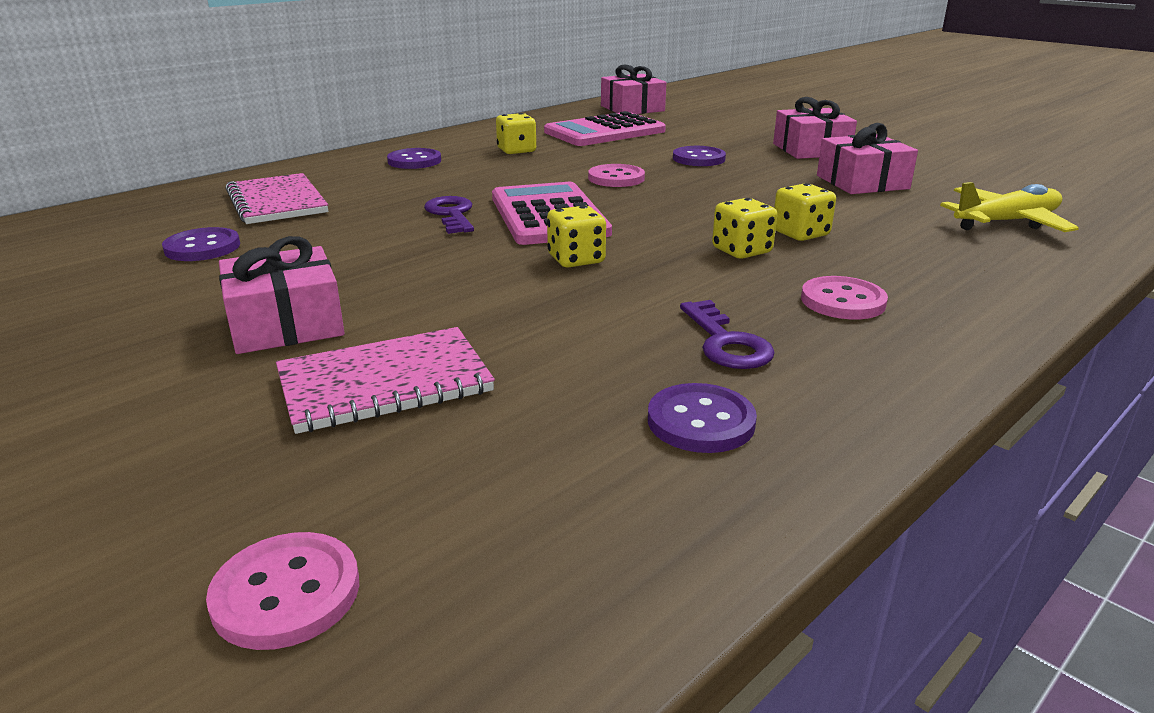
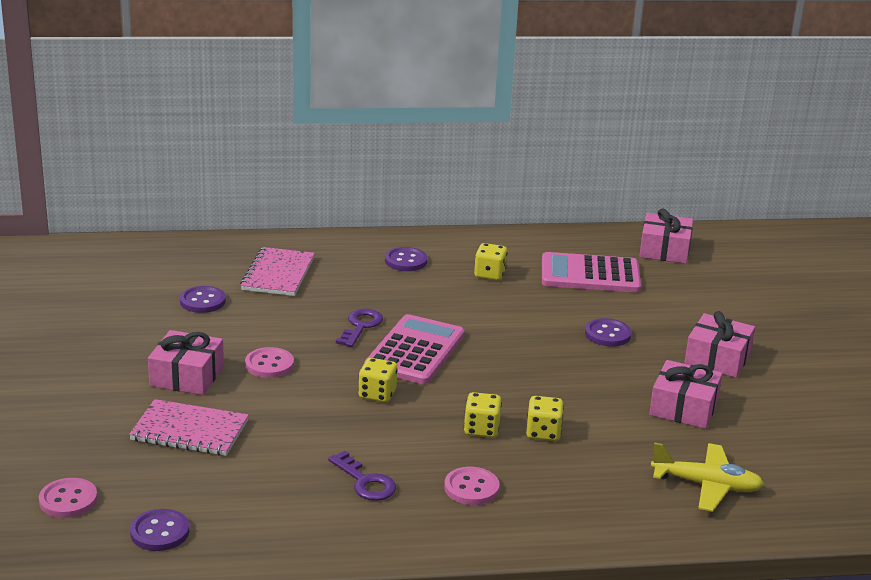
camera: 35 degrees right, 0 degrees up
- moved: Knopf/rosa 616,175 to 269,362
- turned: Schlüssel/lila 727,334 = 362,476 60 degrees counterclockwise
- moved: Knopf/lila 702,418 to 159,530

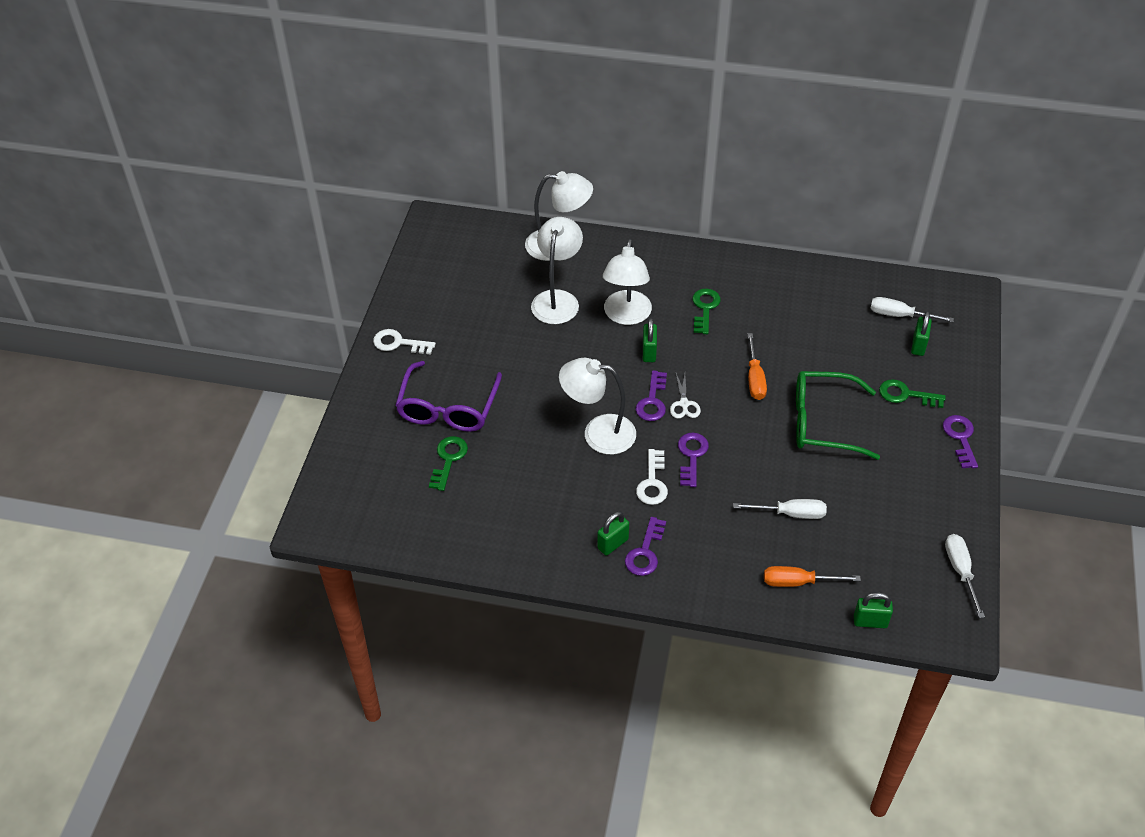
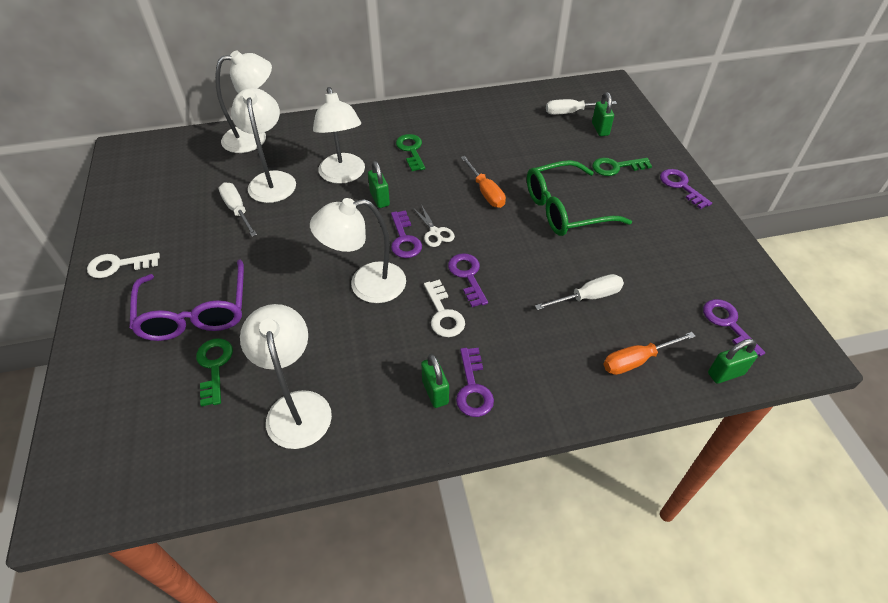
camera: 25 degrees left, 0 degrees up
- turned: Vorhängeschloss/grün 613,533 = 435,381 45 degrees counterclockwise
- moved: Schraubenzieher/weiß 965,576 to 238,209
- added: Schlüssel/lila 734,327
- added: Lampe/weiß 286,376

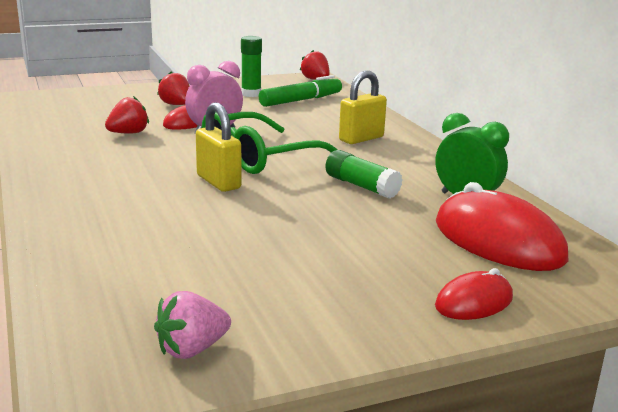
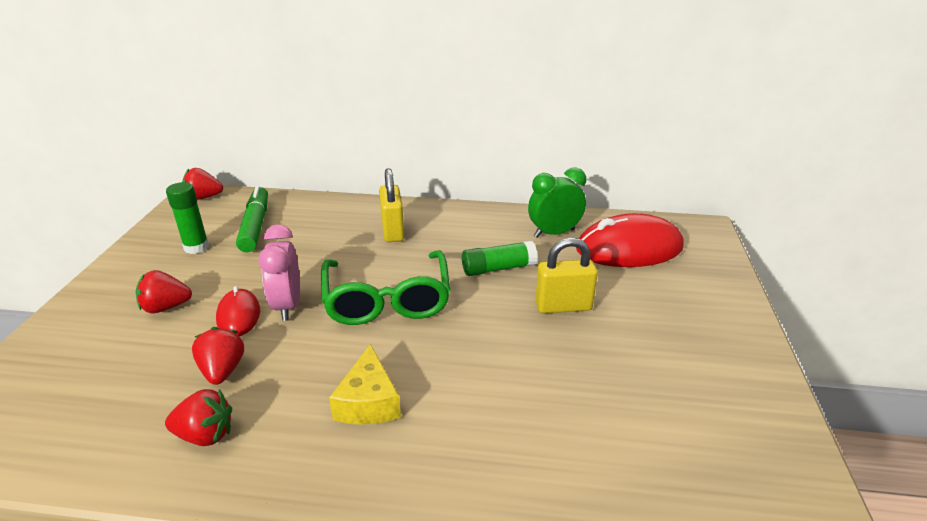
camera: 60 degrees left, 10 degrees up
- moved: Vorhängeschloss/gelb 218,147 to 566,276
- removed: Computermaus/rot 474,294
- removed: Erdbeere/rosa 192,325
- added: Käse/gelb 365,384
- added: Erdbeere/rot 198,417

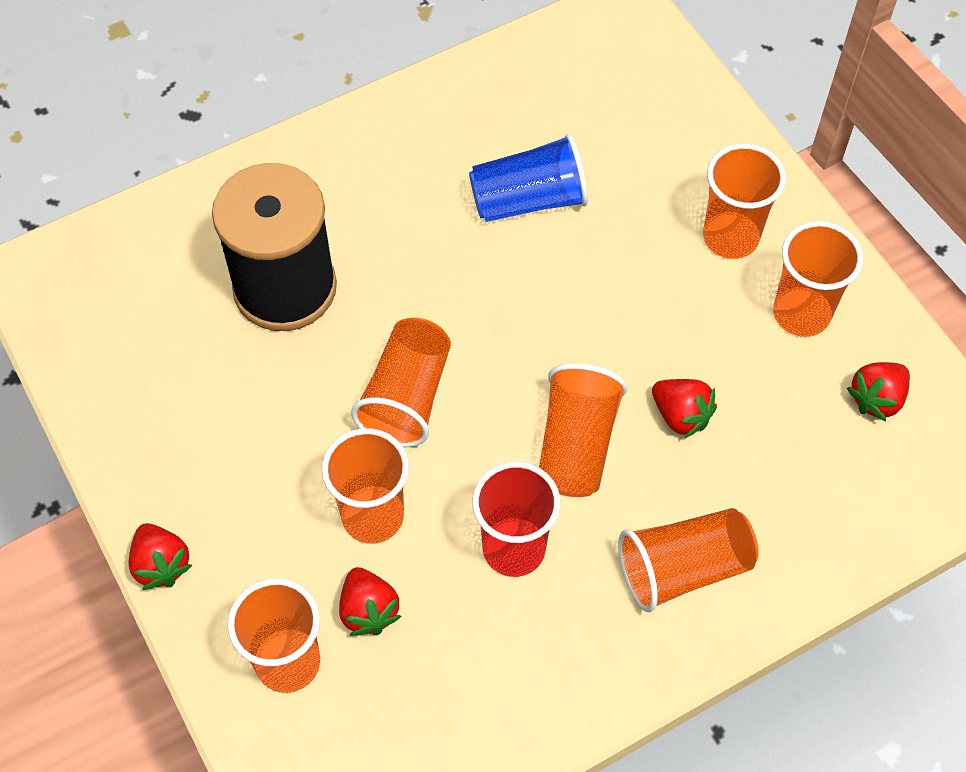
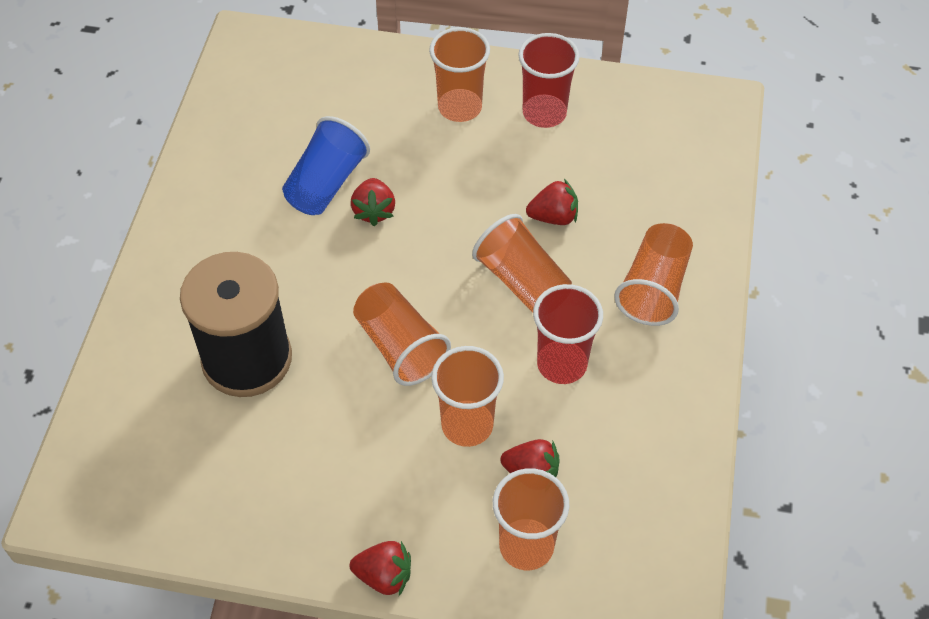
camera: 50 degrees left, 5 degrees down
- recoloured: Becher/orange 818,279 to Becher/rot 549,80
- moved: Erdbeere/rot 878,391 to 373,202

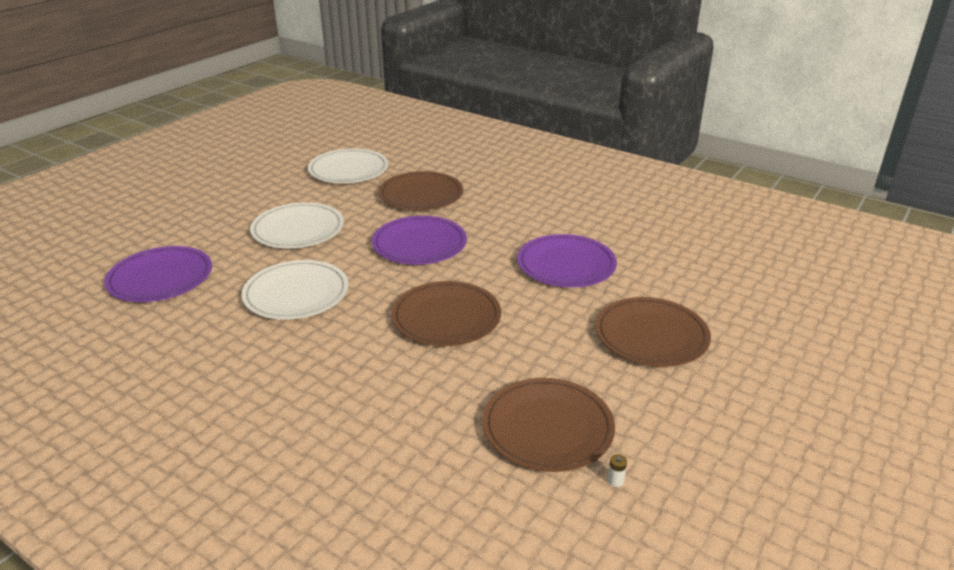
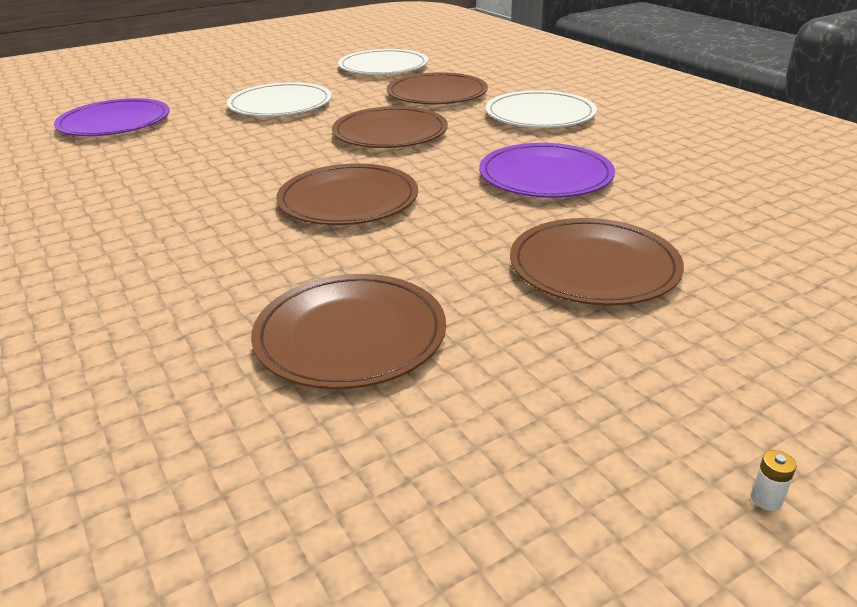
camera: 25 degrees right, 0 degrees up
- recoloured: Teller/lila 419,240 to Teller/braun 390,127
- moved: Teller/weiß 295,290 to 541,109
- moved: Batterie/weiß 617,470 to 774,480

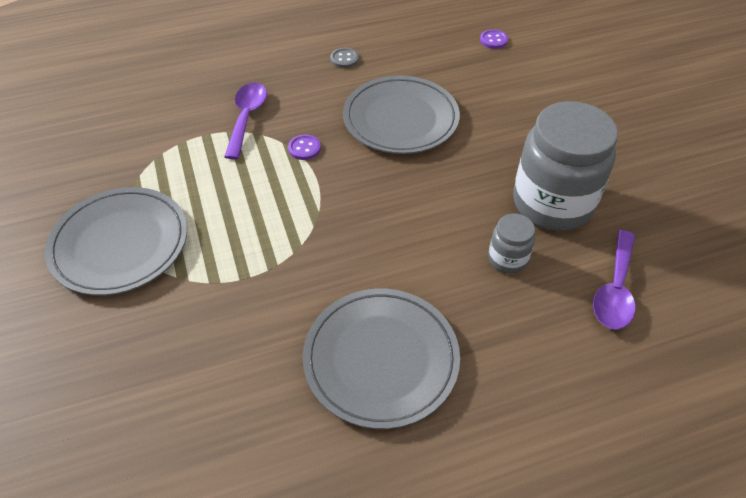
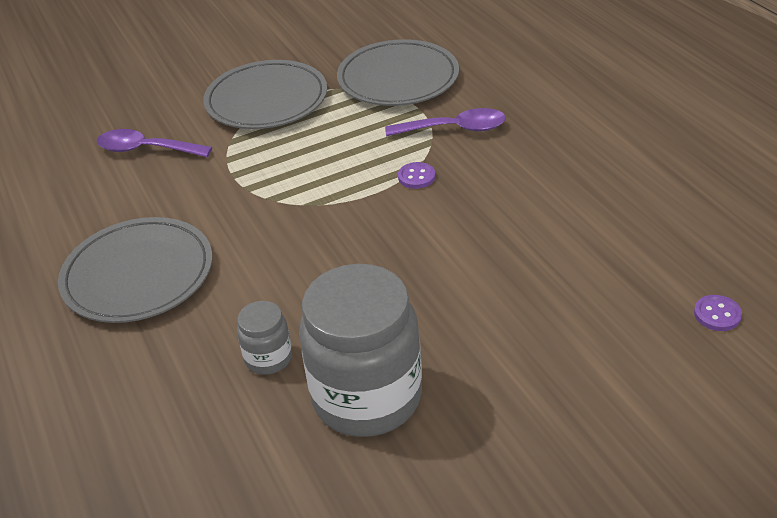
camera: 85 degrees right, 10 degrees down
- removed: Knopf/grau 344,58
- moved: Teller/grau 401,115 to 398,72
- moved: Löffel/lila 614,280 to 154,143

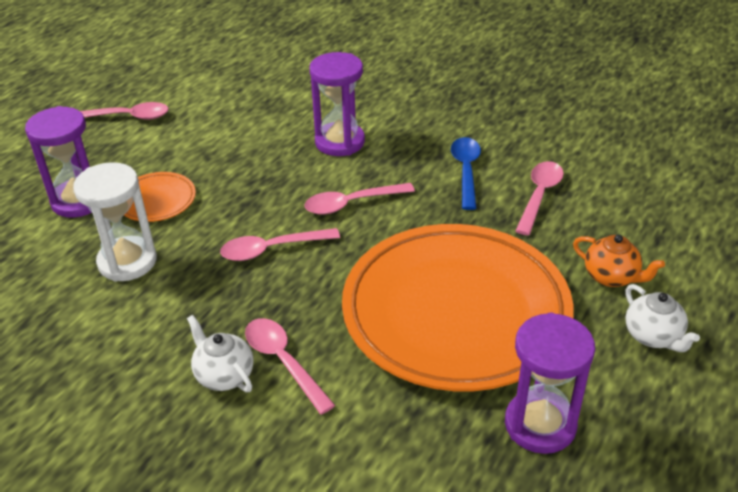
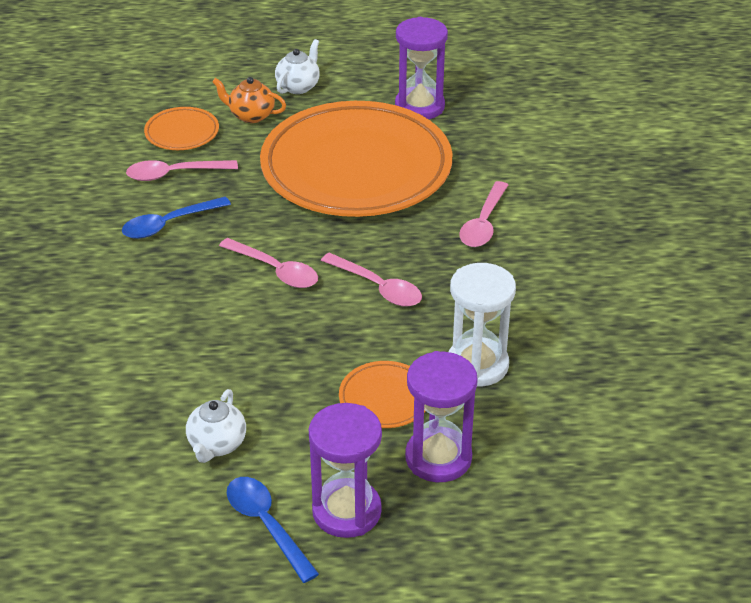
camera: 125 degrees left, 0 degrees up
- moved: Sanduhr/lila 337,104 to 345,470
- recoloured: Löffel/rosa 124,111 to Löffel/blau 273,530
- turned: Teekanne/orange 619,261 = 249,100 75 degrees counterclockwise
- moved: Teekanne/weiß 220,353 to 216,426
- added: Teller/orange 181,128

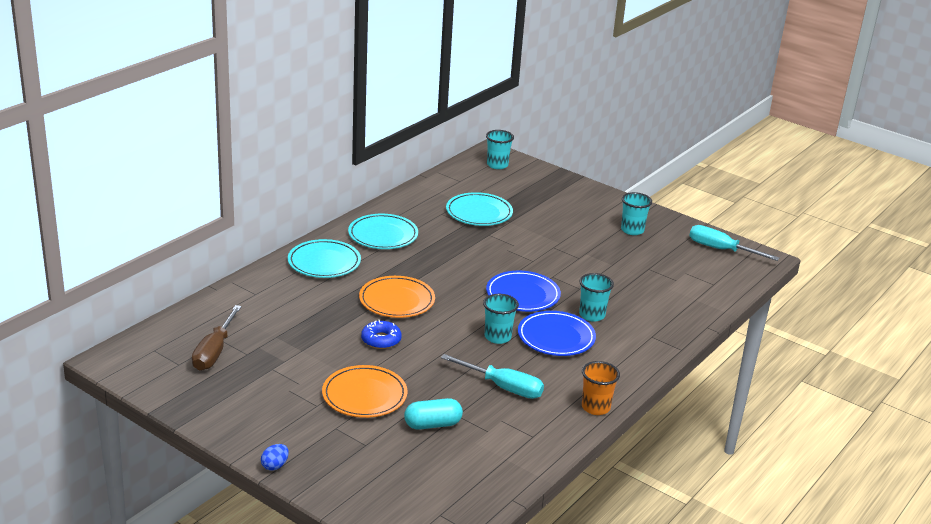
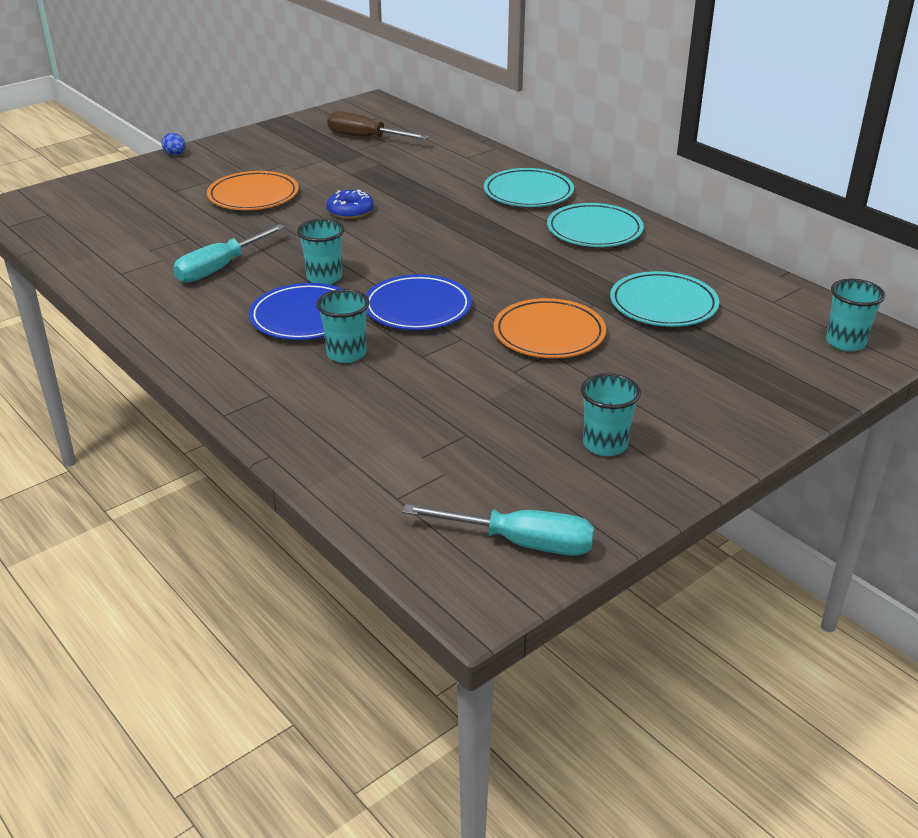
camera: 105 degrees right, 5 degrees up
- turned: Schraubenzieher/türkis 734,243 = 498,530 60 degrees clockwise
- moved: Teller/orange 397,297 to 550,328
- removed: Becher/orange 601,388
- removed: Kapsel/türkis 433,414

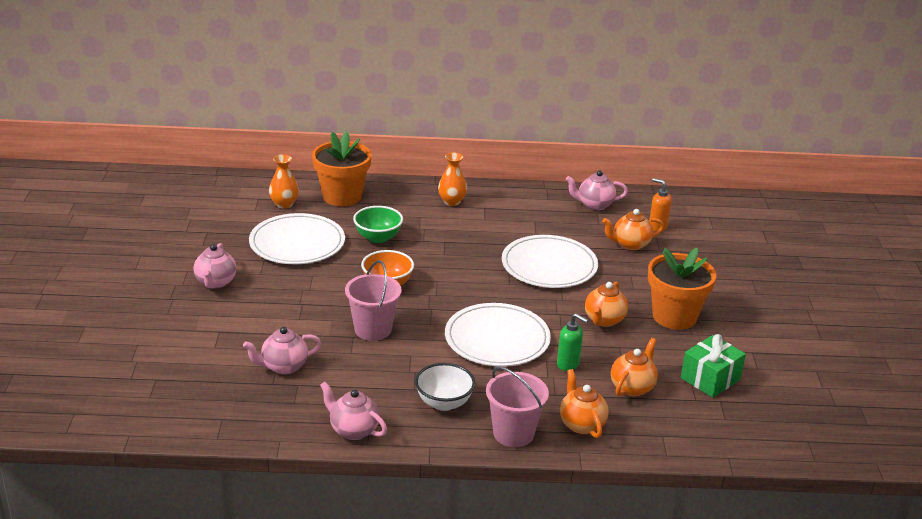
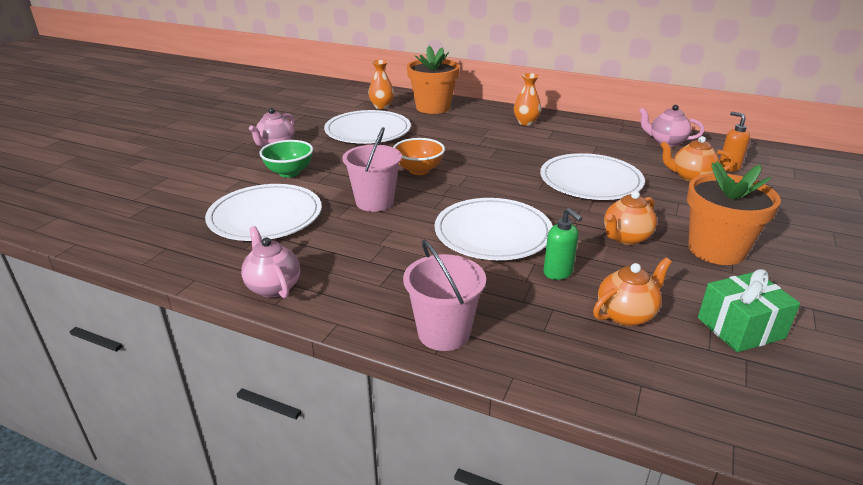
camera: 25 degrees right, 0 degrees up
- moved: Schüssel/grün 378,224 to 286,158
- replaced: Teekanne/rosa 282,351 to Teller/weiß 263,212
- removed: Schüssel/weiß 445,387
- removed: Teekanne/orange 584,403

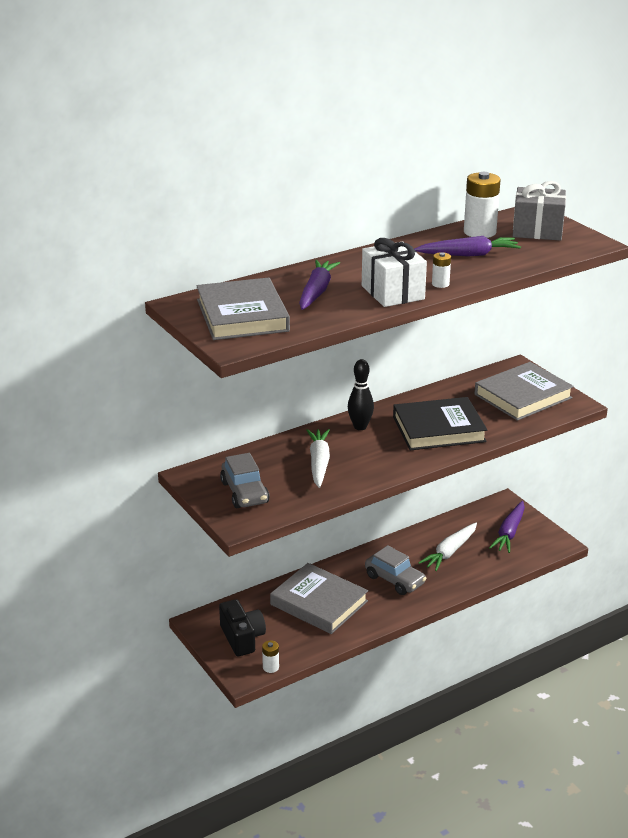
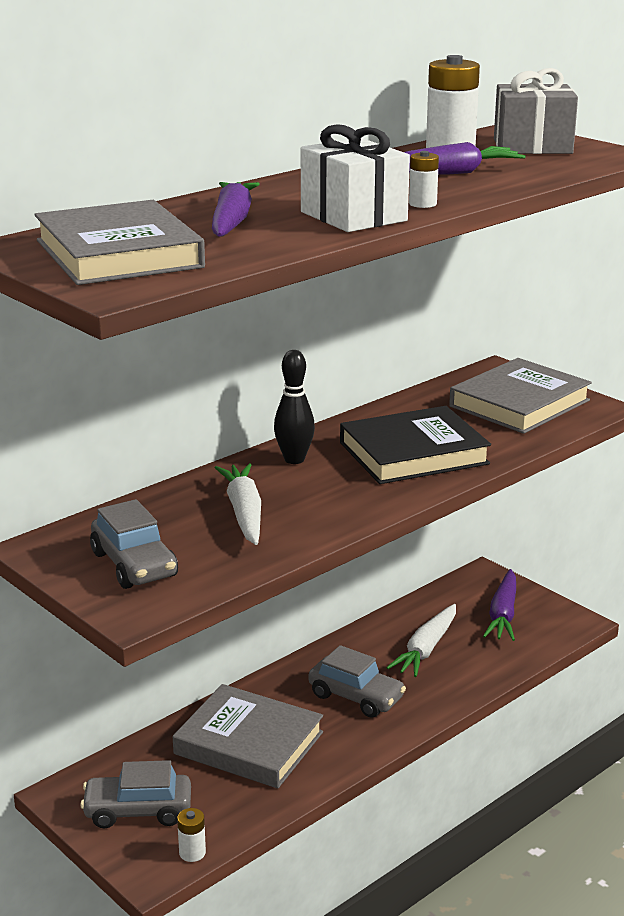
camera: 10 degrees left, 5 degrees down
- replaced: Kamera/schwarz 242,627 to Auto/grau 135,794

